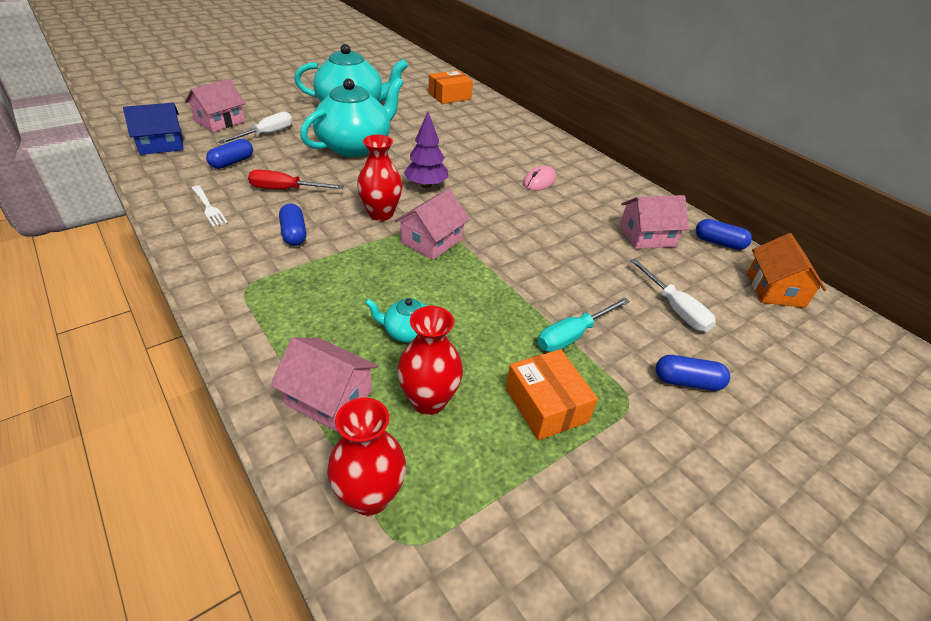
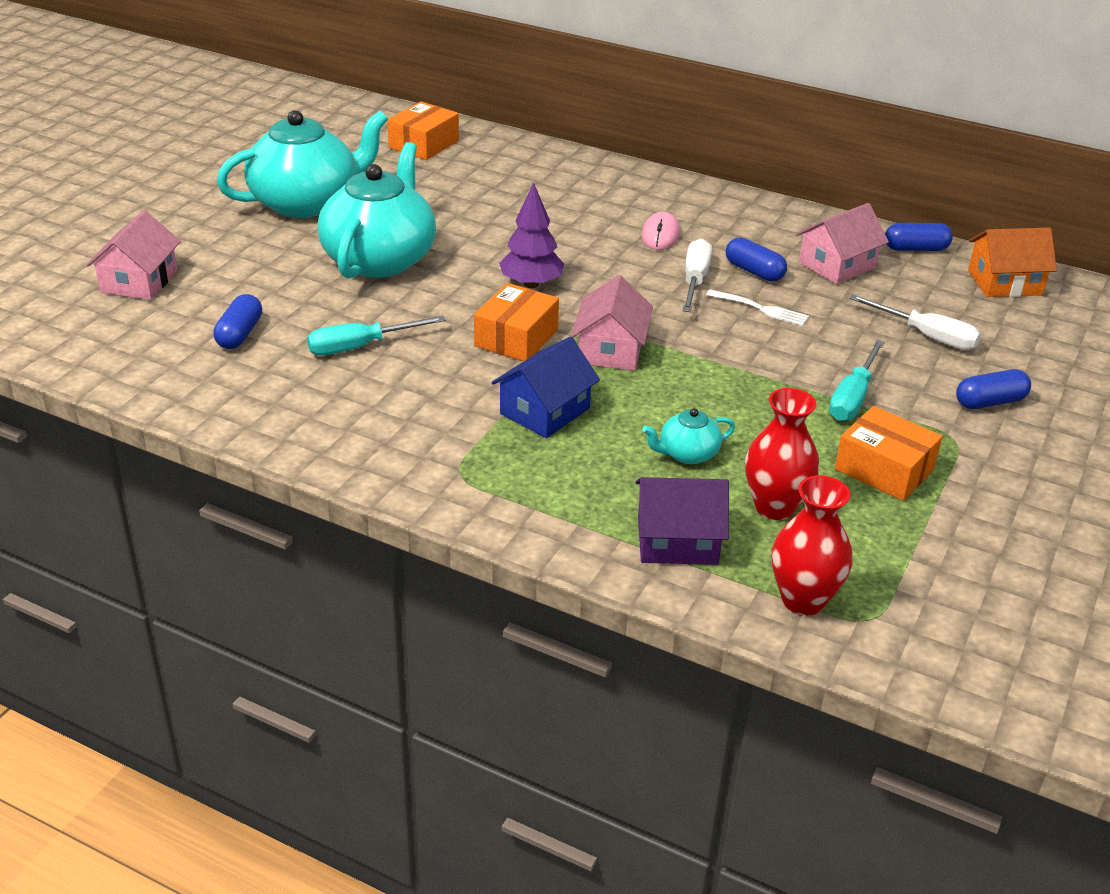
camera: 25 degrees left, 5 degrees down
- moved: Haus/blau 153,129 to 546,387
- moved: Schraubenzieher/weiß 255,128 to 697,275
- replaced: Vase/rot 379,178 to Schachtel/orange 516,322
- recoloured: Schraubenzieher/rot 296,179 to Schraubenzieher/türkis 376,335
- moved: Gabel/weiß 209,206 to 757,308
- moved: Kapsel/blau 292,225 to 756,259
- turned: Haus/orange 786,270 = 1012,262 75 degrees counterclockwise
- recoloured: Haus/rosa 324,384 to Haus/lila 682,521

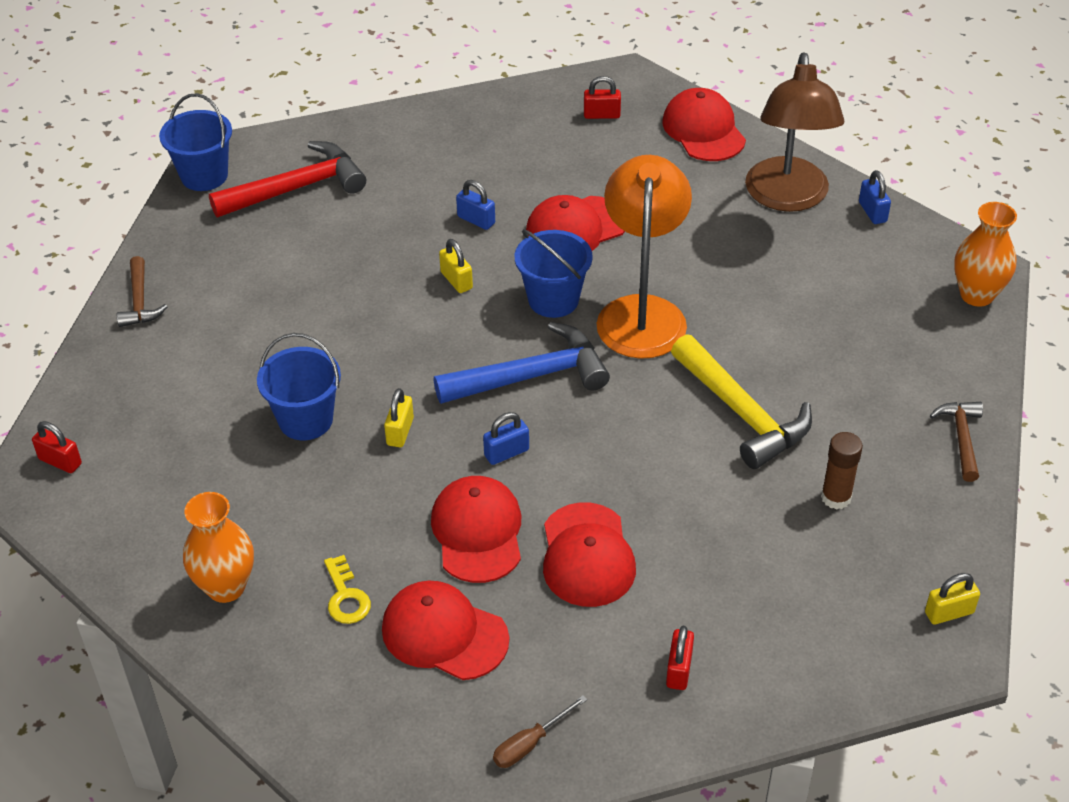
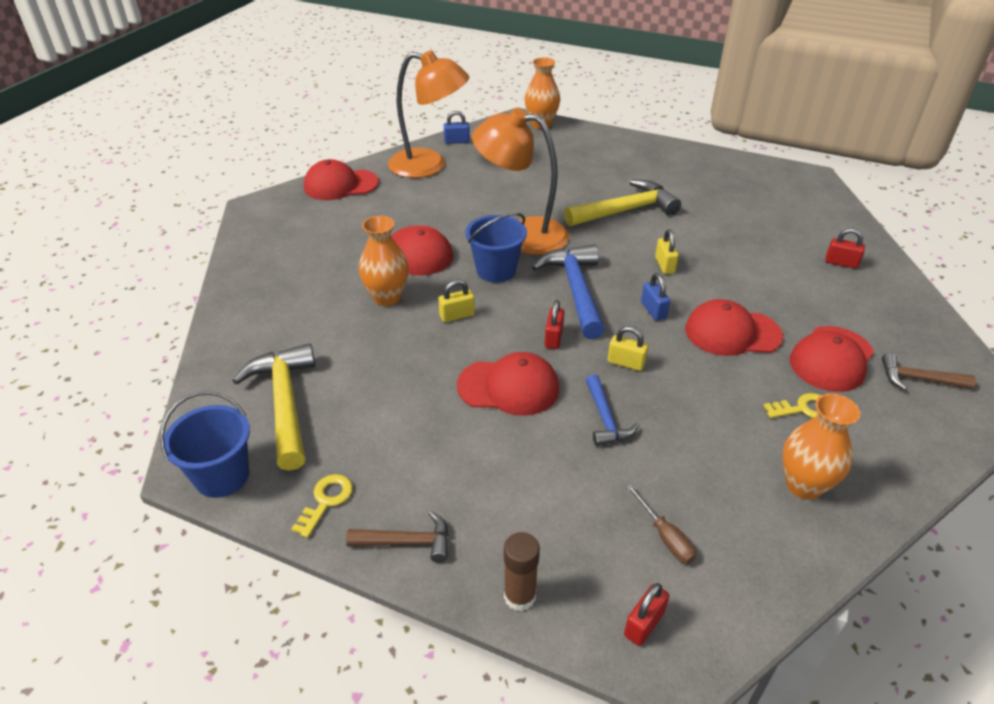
camera: 80 degrees left, 5 degrees down
- recoloured: Lampe/braun 794,132 to Lampe/orange 428,114
- moved: Vorhängeschloss/rot 602,97 to 554,324
- recoloured: Hammer/rot 287,179 to Hammer/gelb 273,407
- replaced: Vorhängeschloss/blau 475,205 to Vase/orange 384,261
- replaced: Eimer/blau 299,386 to Hammer/blau 612,410
- moved: Hammer/braun 956,442 to 929,371
- moved: Klebestift/braun 842,471 to 522,571
- moved: Kappe/rot 589,554 to 508,384
- moved: Vorhängeschloss/gelb 952,598 to 667,251
- moved: Schraubenzieher/braun 540,731 to 661,524
- added: Schlüssel/gelb 322,506

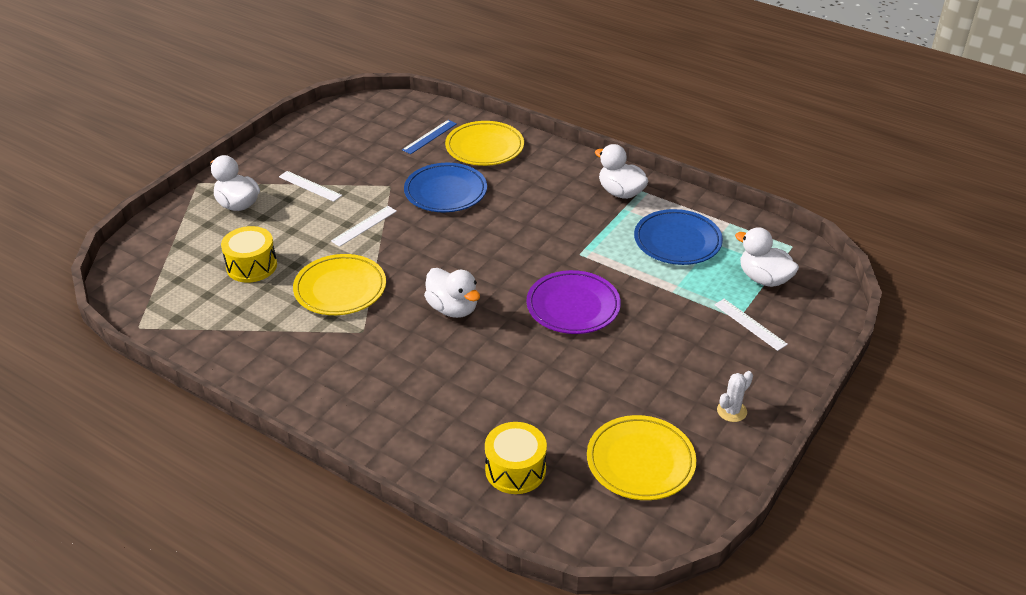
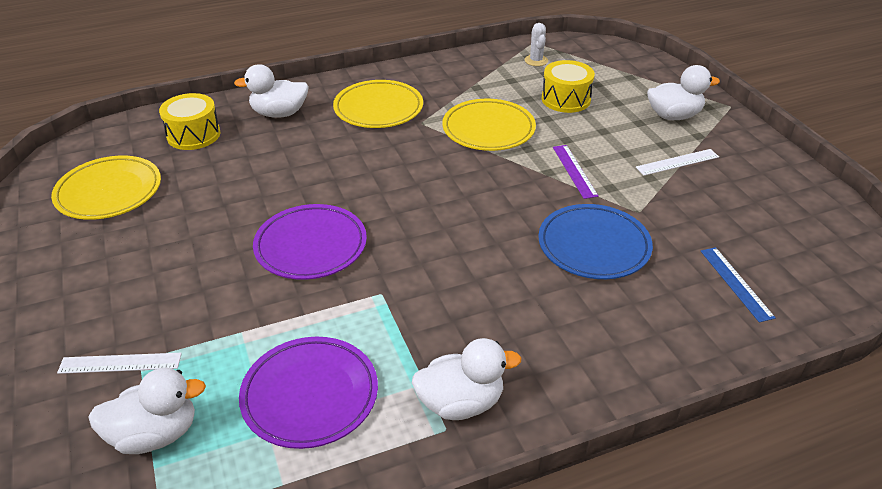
camera: 125 degrees right, 0 degrees up
- moved: Teller/gelb 484,143 to 378,104
- recoloured: Lineal/weiß 364,226 to Lineal/lila 576,172
- recoloured: Teller/blau 678,237 to Teller/lila 308,393
- moved: Ente/weiß 452,293 to 271,91
- moved: Kaktus/weiß 735,396 to 536,44

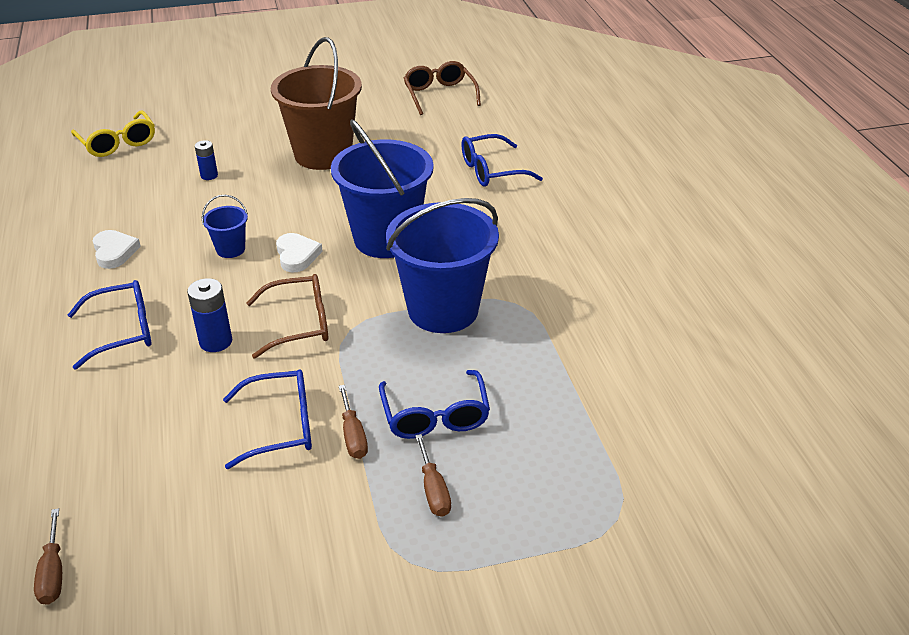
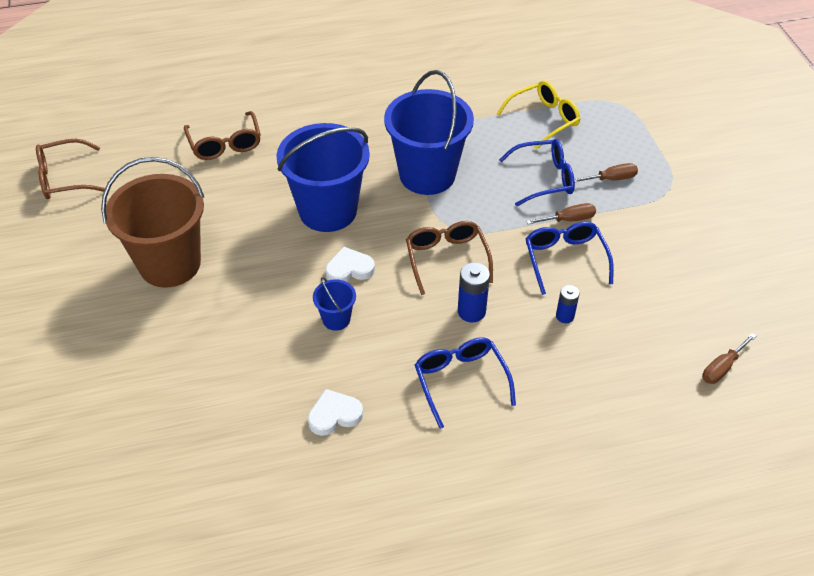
camera: 90 degrees left, 10 degrees up
- moved: Brille/gelb 113,134 to 538,115
- recoloured: Brille/blau 502,160 to Brille/braun 222,135
- moved: Batterie/blau 206,160 to 568,304
- turned: Schraubenzieher/braun 48,556 = 729,358 150 degrees clockwise

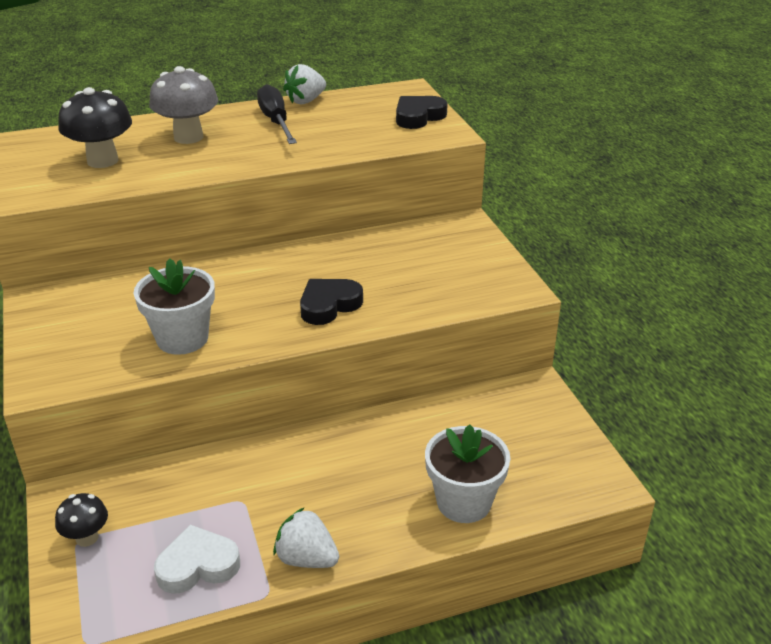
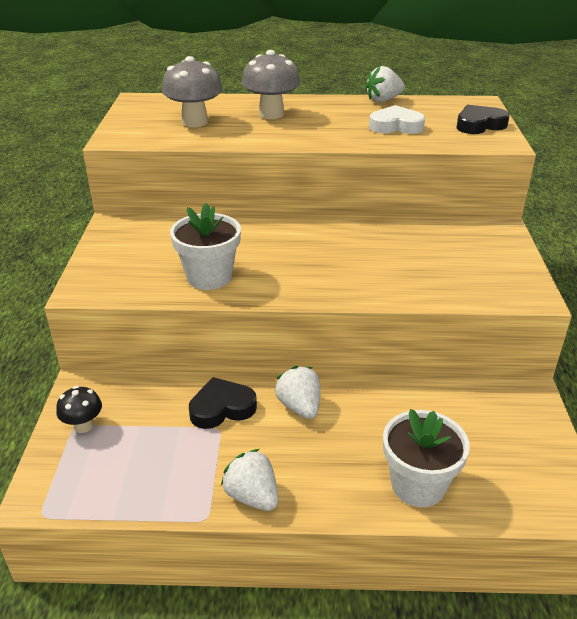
camera: 20 degrees right, 0 degrees up
- removed: Schraubenzieher/schwarz 277,114
- recoloured: Pilz/schwarz 95,127 to Pilz/grau 192,91
- moved: Herz/schwarz 331,302 to 223,403
- moved: Herz/weiß 197,559 to 397,119
- added: Erdbeere/weiß 297,392

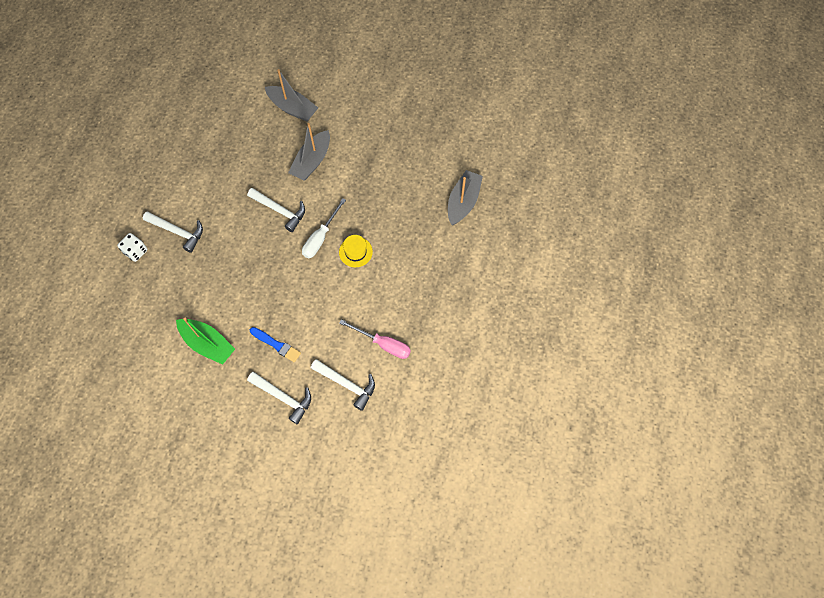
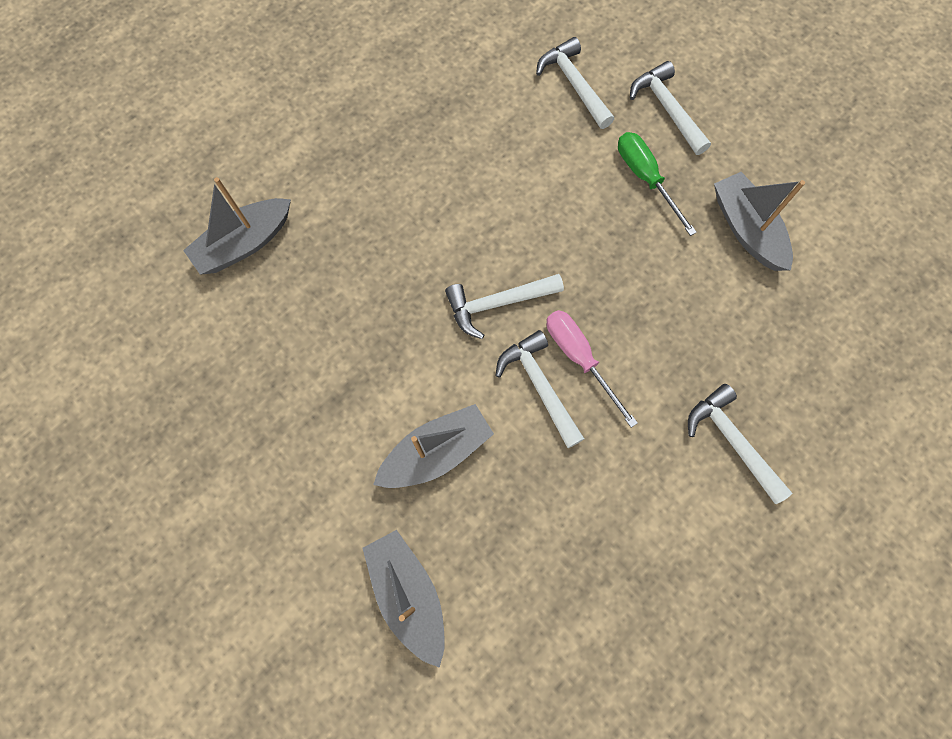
camera: 150 degrees left, 5 degrees up
- replaced: Schraubenzieher/weiß 324,228 to Hammer/weiß 504,306
- removed: Spielwürfel/weiß 132,247
- removed: Hut/gelb 356,251
- recoloured: Boot/grün 205,341 to Boot/grau 759,221
- moved: Schraubenzieher/rosa 375,339 to 592,369
- replaced: Pinsel/blau 275,345 to Schraubenzieher/grün 657,184

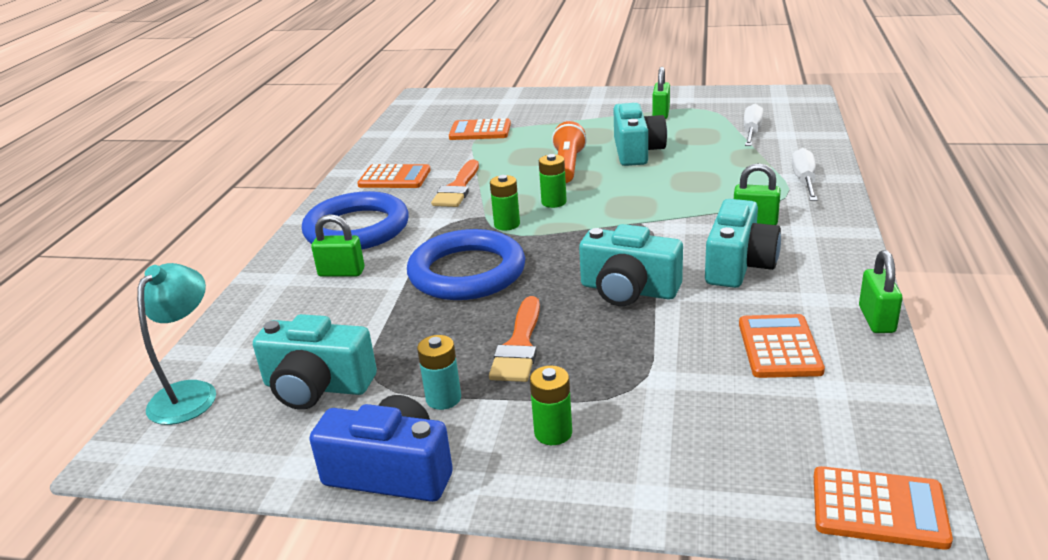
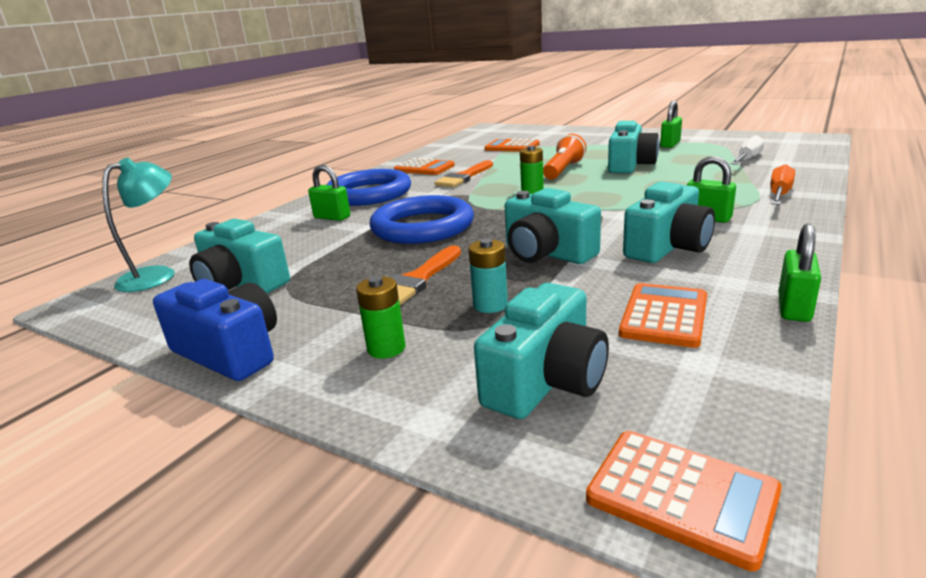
camera: 20 degrees right, 5 degrees down
- recoloured: Schraubenzieher/weiß 805,174 to Schraubenzieher/orange 782,184
- removed: Batterie/grün 505,202
- moved: Batterie/türkis 439,372 to 488,275
- added: Kamera/türkis 541,351

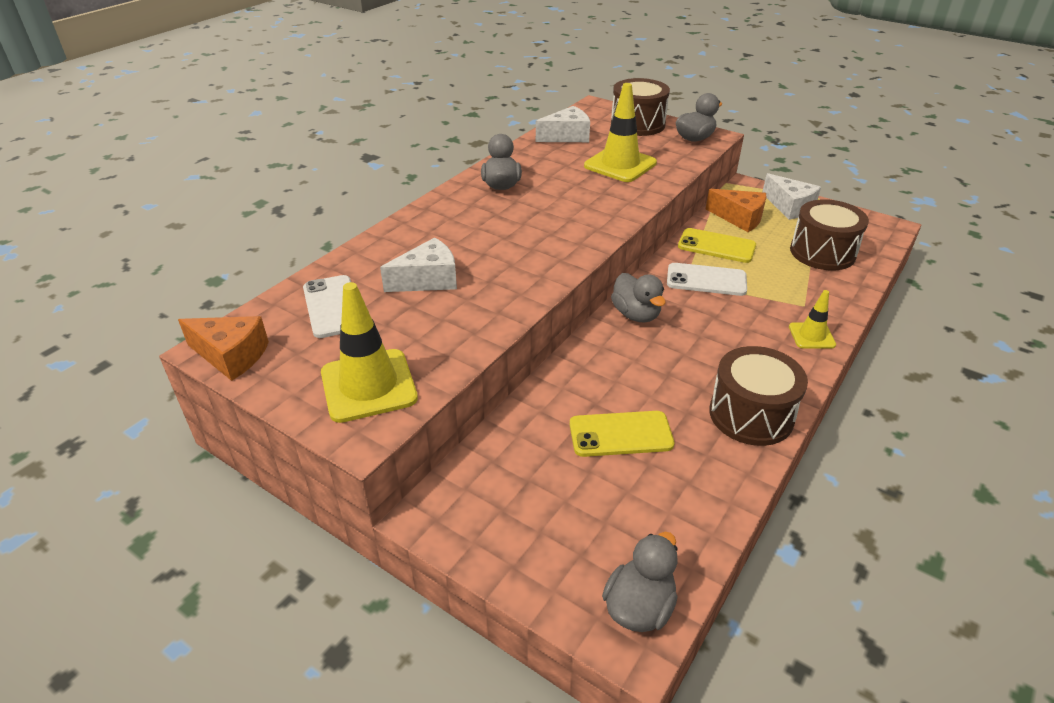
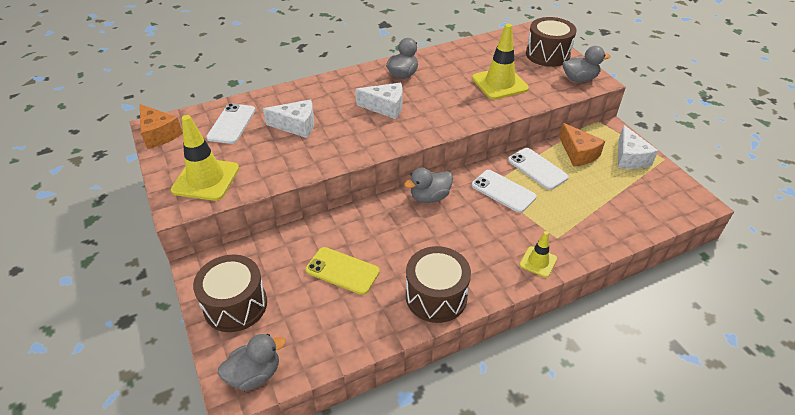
camera: 30 degrees right, 5 degrees up
- moved: Käse/weiß 563,124 to 378,101
- moved: Trommel/braun 829,234 to 230,293
- recoloured: Handy/gelb 717,245 to Handy/weiß 538,169
- turned: Ente/grau 638,298 = 428,185 60 degrees clockwise

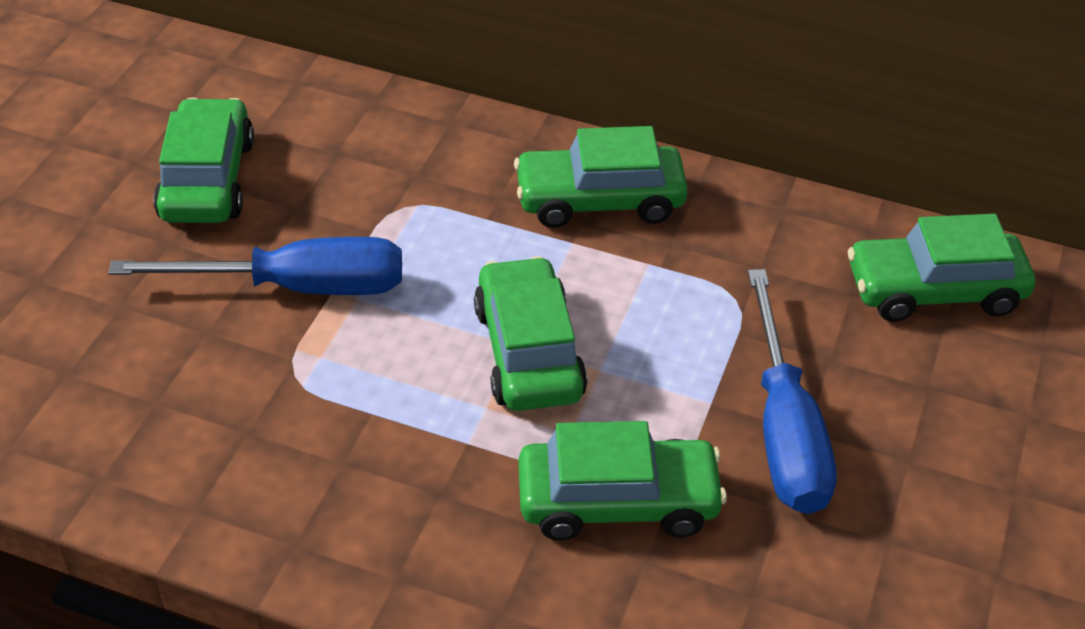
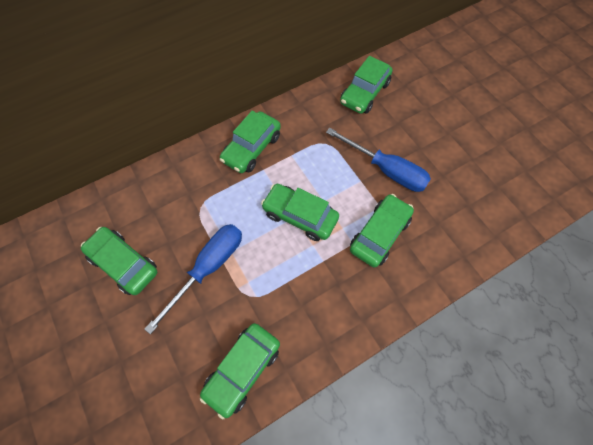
camera: 50 degrees left, 20 degrees up
- added: Auto/grün 240,371

